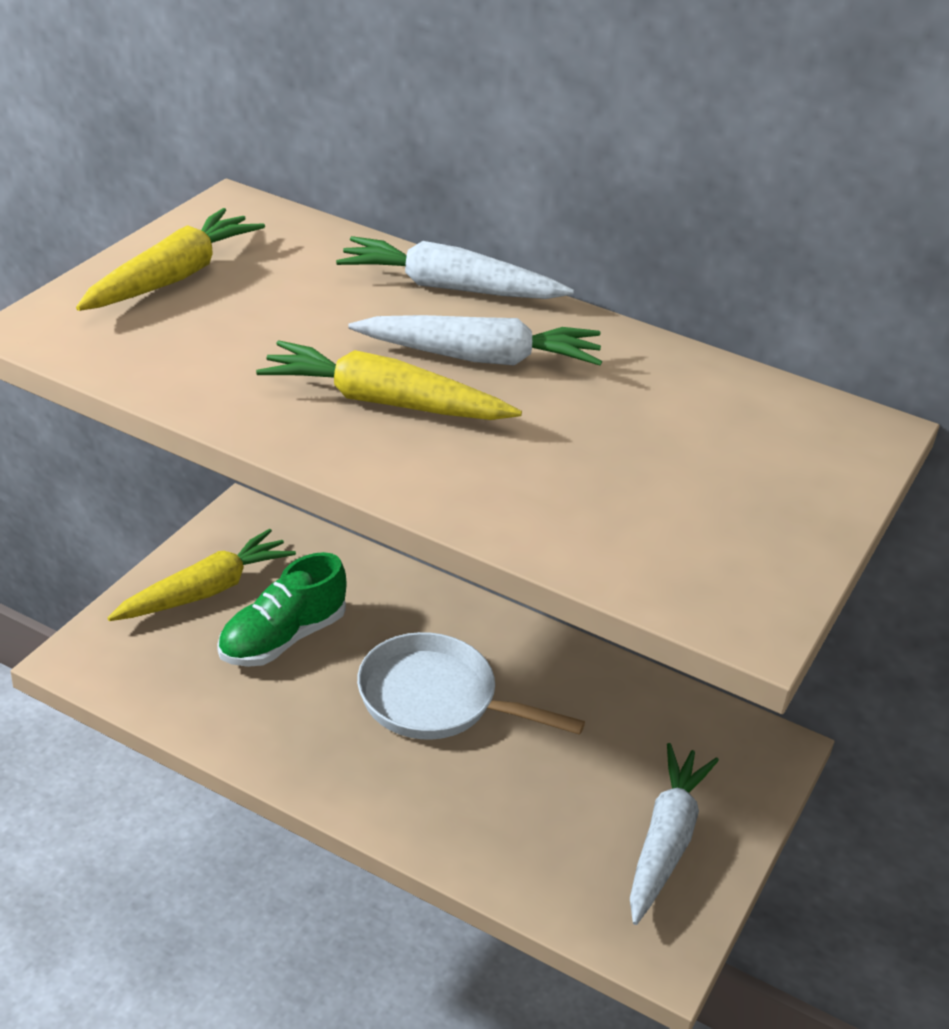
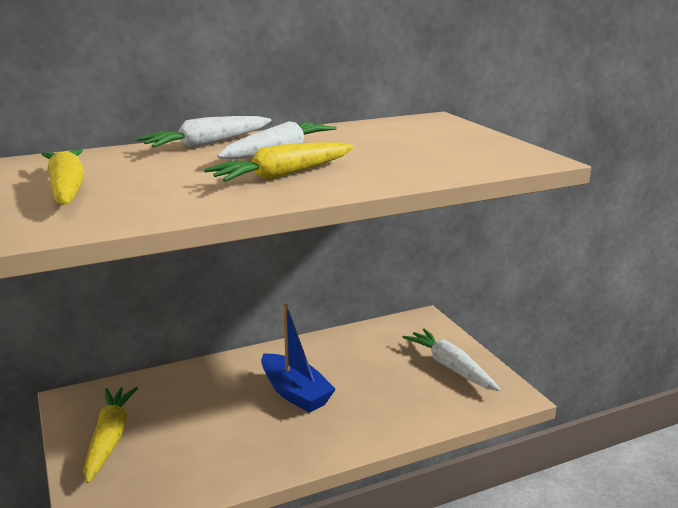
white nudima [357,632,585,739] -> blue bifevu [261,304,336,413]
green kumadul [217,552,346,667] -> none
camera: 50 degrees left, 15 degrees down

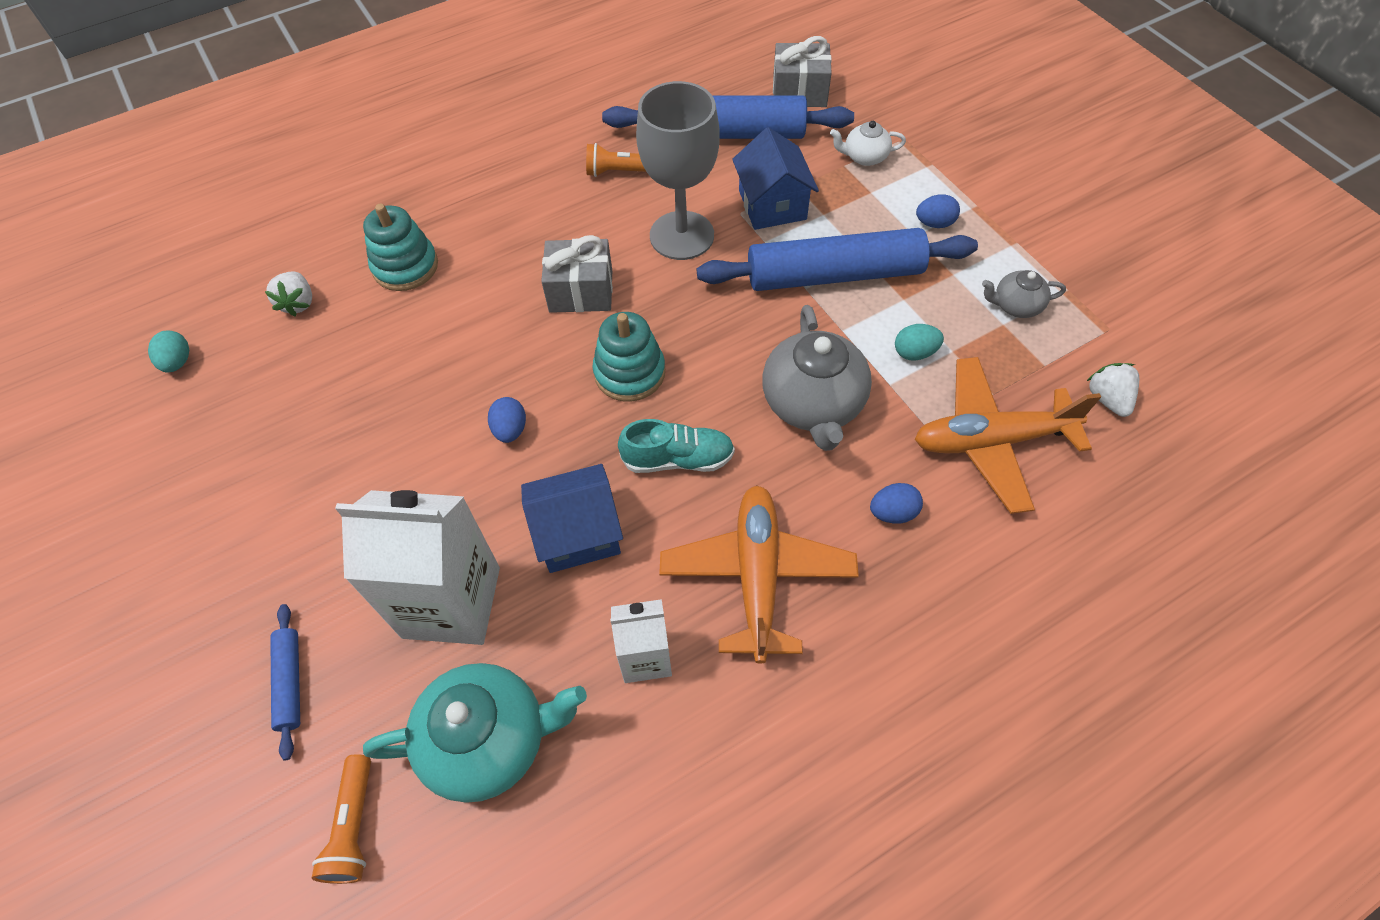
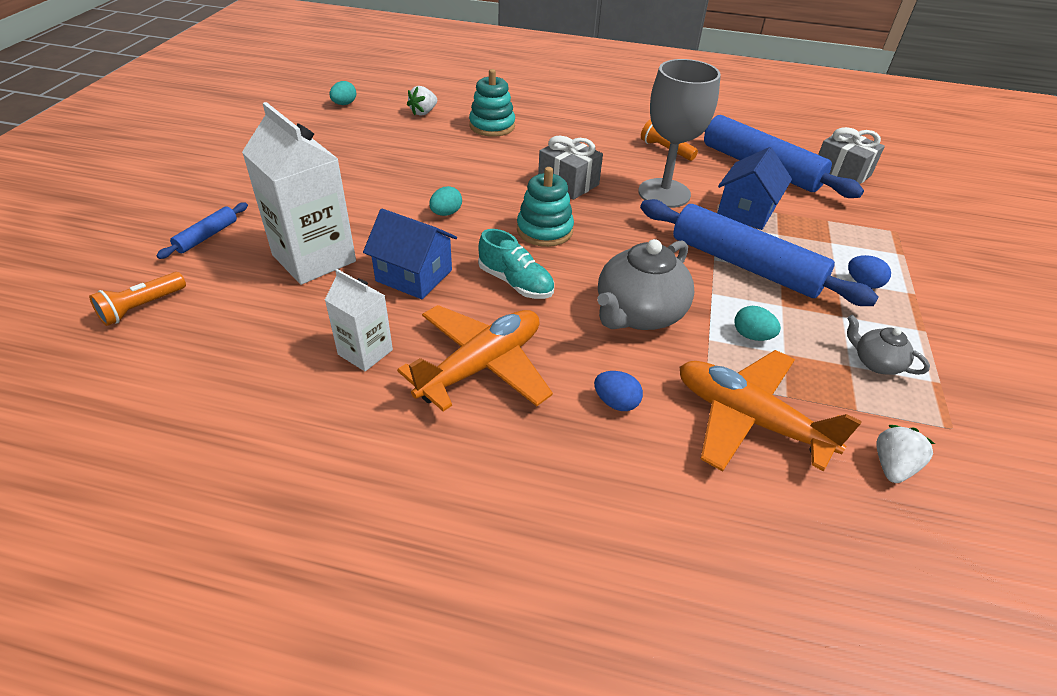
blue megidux [488,397,526,443] -> turquoise megidux [429,186,462,216]
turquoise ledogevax [363,663,587,803] -> none
white ledogevax [830,121,906,166] -> none
camera: 40 degrees right, 15 degrees down

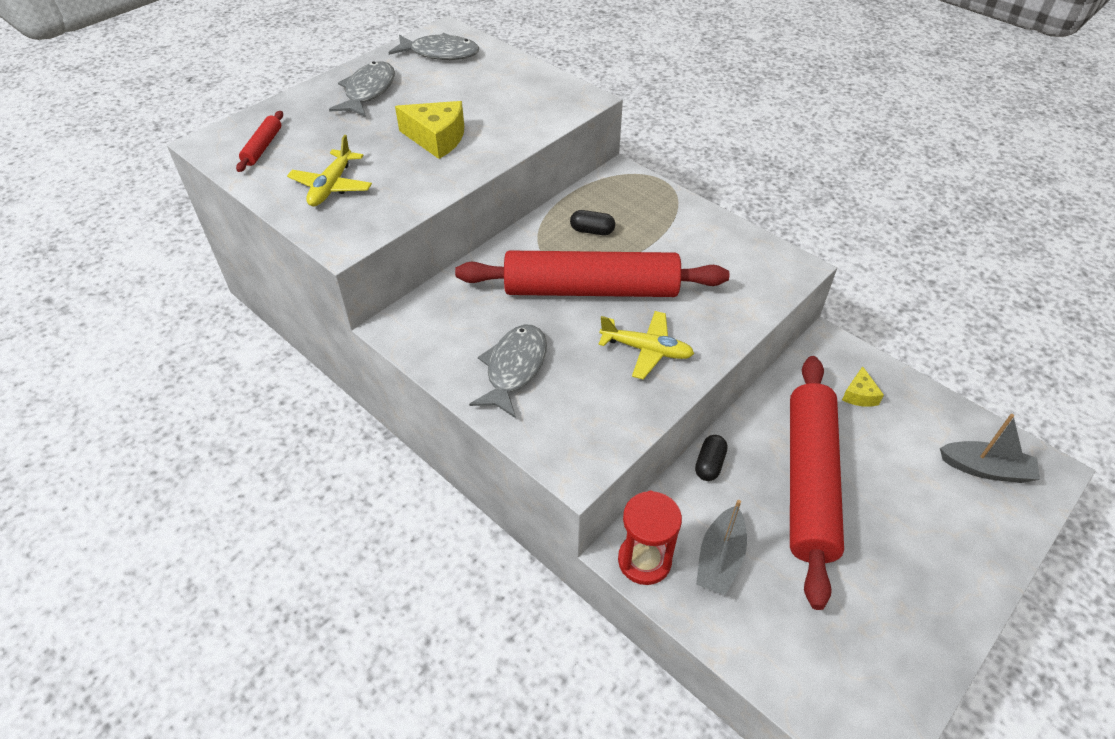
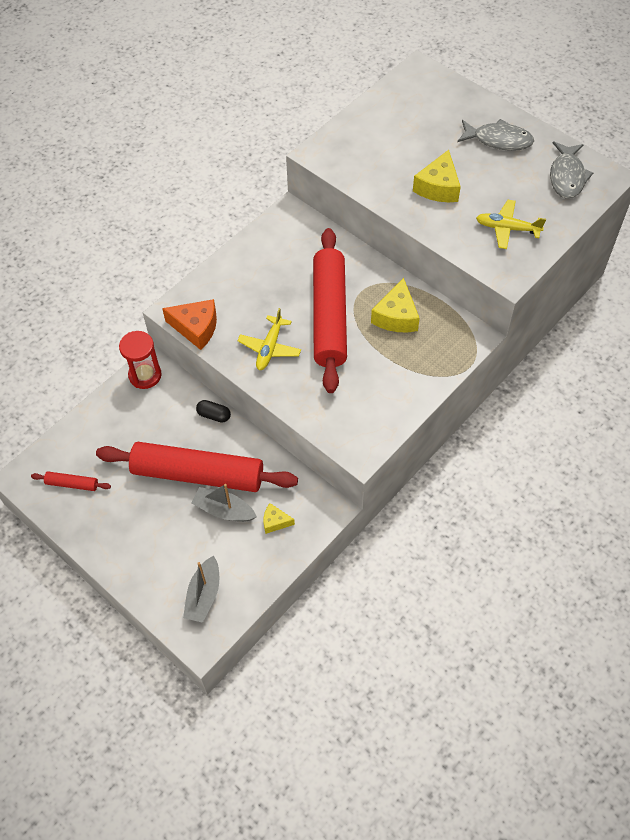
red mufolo [236,111,283,172] -> red mufolo [31,472,111,491], move
none -> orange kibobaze [162,299,217,350]
grey bifevu [696,500,747,595] -> grey bifevu [192,484,257,522], move
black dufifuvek [570,210,615,235] -> yellow kibobaze [371,278,420,332]
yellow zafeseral [287,135,372,206] -> yellow zafeseral [476,200,546,249], move
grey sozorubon [469,325,547,418] -> none
camera: 90 degrees right, 10 degrees up

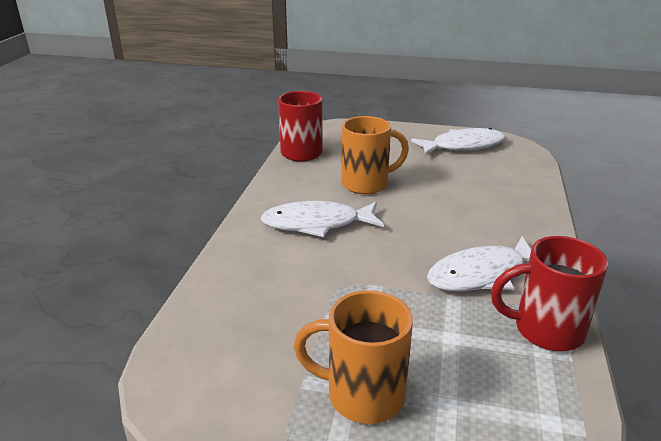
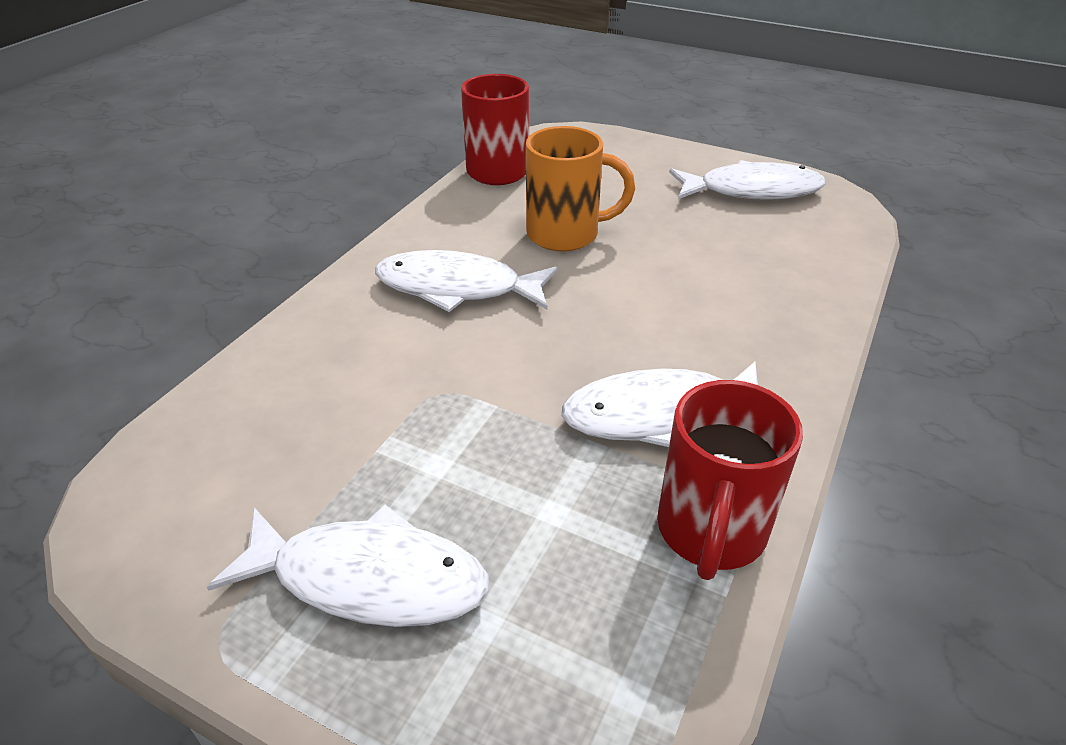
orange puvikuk [294,290,413,424] -> white sozorubon [207,505,489,627]
red puvikuk [491,236,608,351] -> red puvikuk [657,380,803,580], 90 degrees counterclockwise
camera: 15 degrees right, 10 degrees up

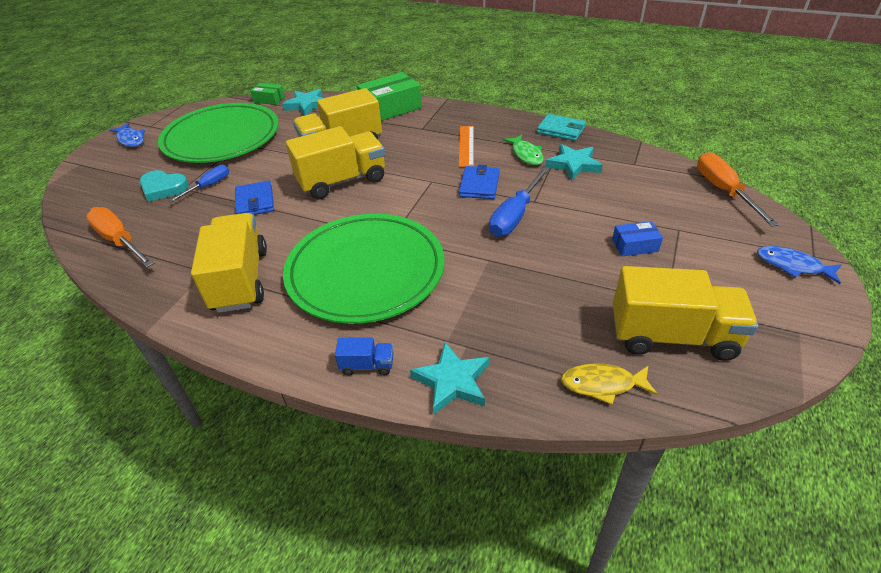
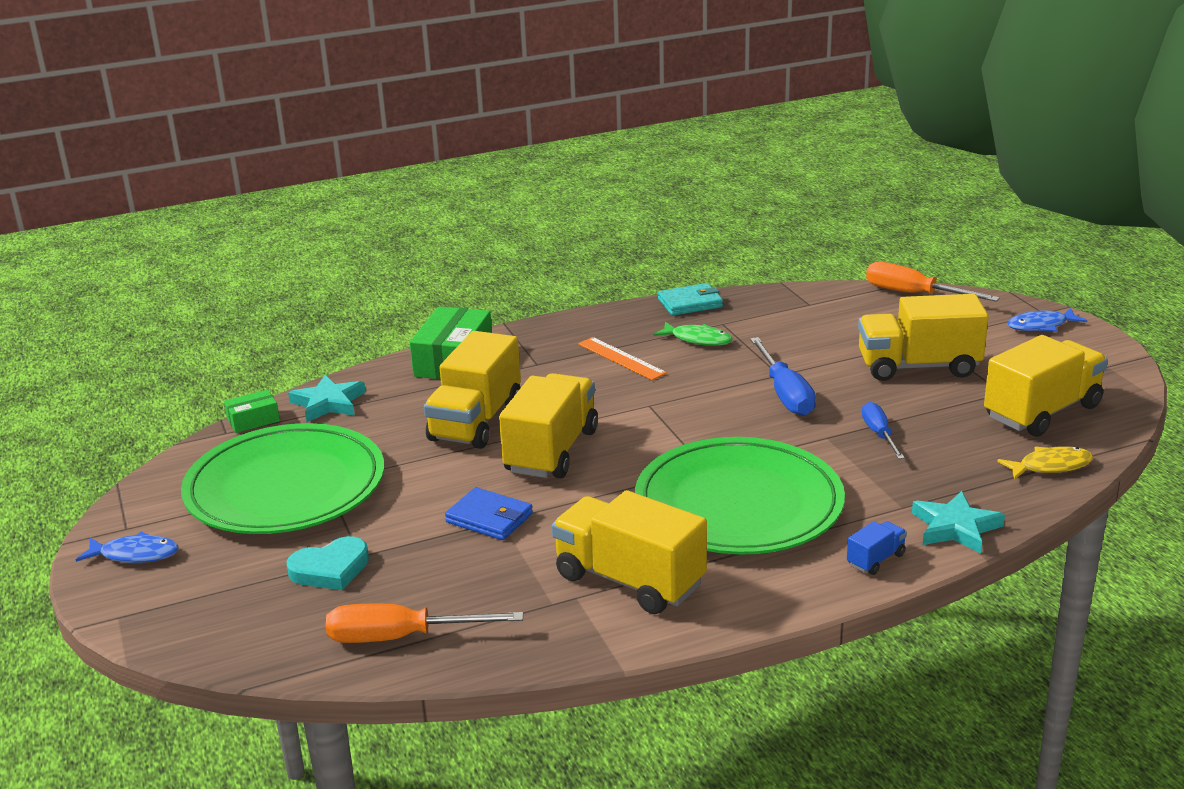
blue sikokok [612,221,663,256] -> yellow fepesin [858,294,989,381]
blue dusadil [169,165,229,203] -> blue dusadil [862,402,905,459], move
yellow sozorubon [561,363,657,405] -> yellow sozorubon [997,446,1093,480], 150 degrees counterclockwise
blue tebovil [459,165,500,199] -> none
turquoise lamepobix [546,144,603,181] -> none
camera: 45 degrees left, 15 degrees down

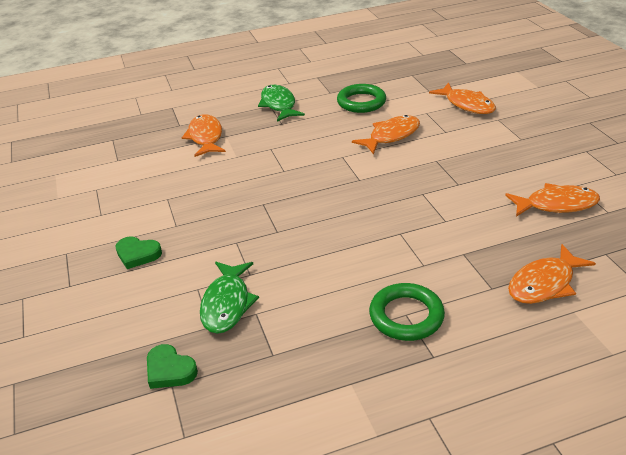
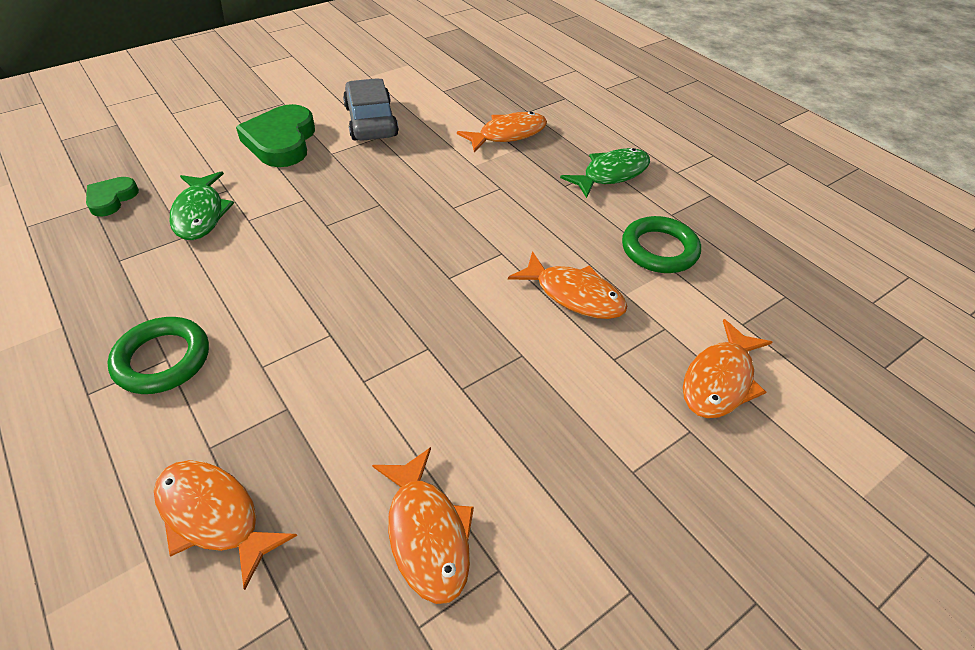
green sozorubon [200,262,259,334] -> green sozorubon [169,171,234,240], 90 degrees counterclockwise
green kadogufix [116,237,162,269] -> green kadogufix [236,104,315,167], x1.82
none -> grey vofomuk [343,78,399,141]
camera: 70 degrees right, 10 degrees up

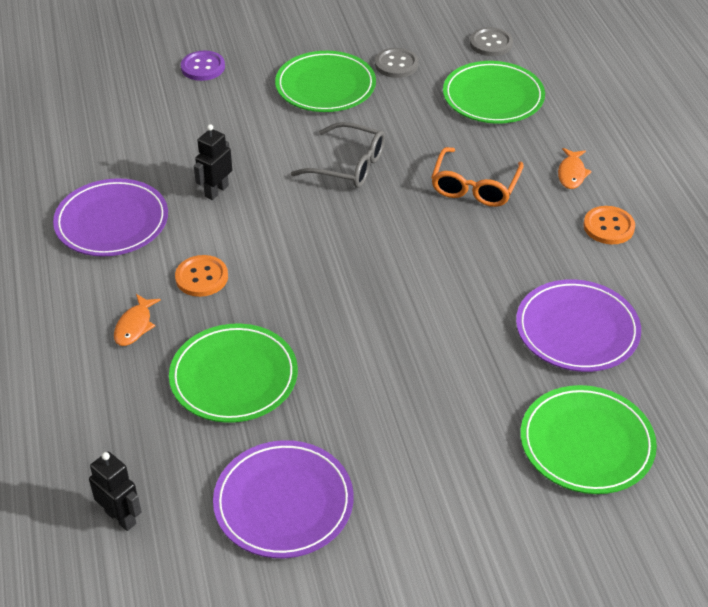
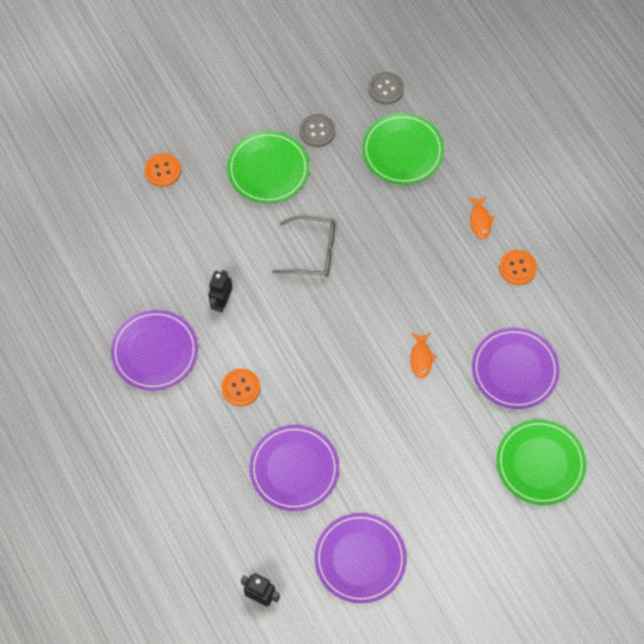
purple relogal [181,51,225,81] -> orange relogal [144,153,181,187]
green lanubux [169,324,298,423] -> purple lanubux [249,425,339,511]
orange sozorubon [114,294,161,346] -> orange sozorubon [410,333,437,379], move
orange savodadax [431,147,524,207] -> none
camera: 15 degrees left, 20 degrees up

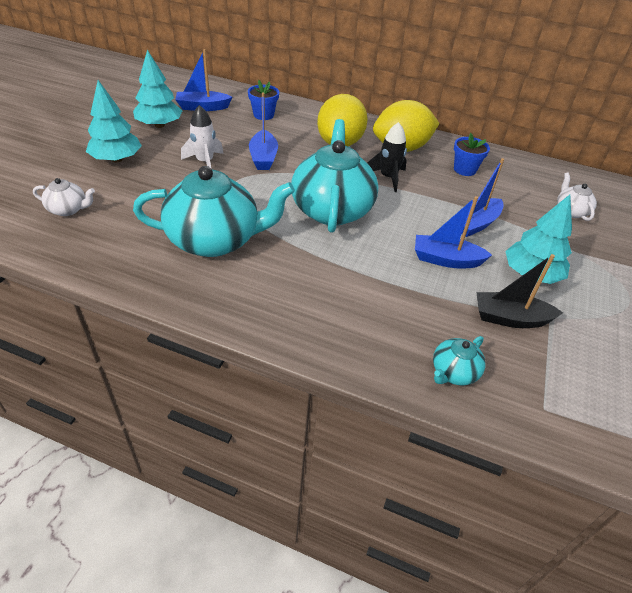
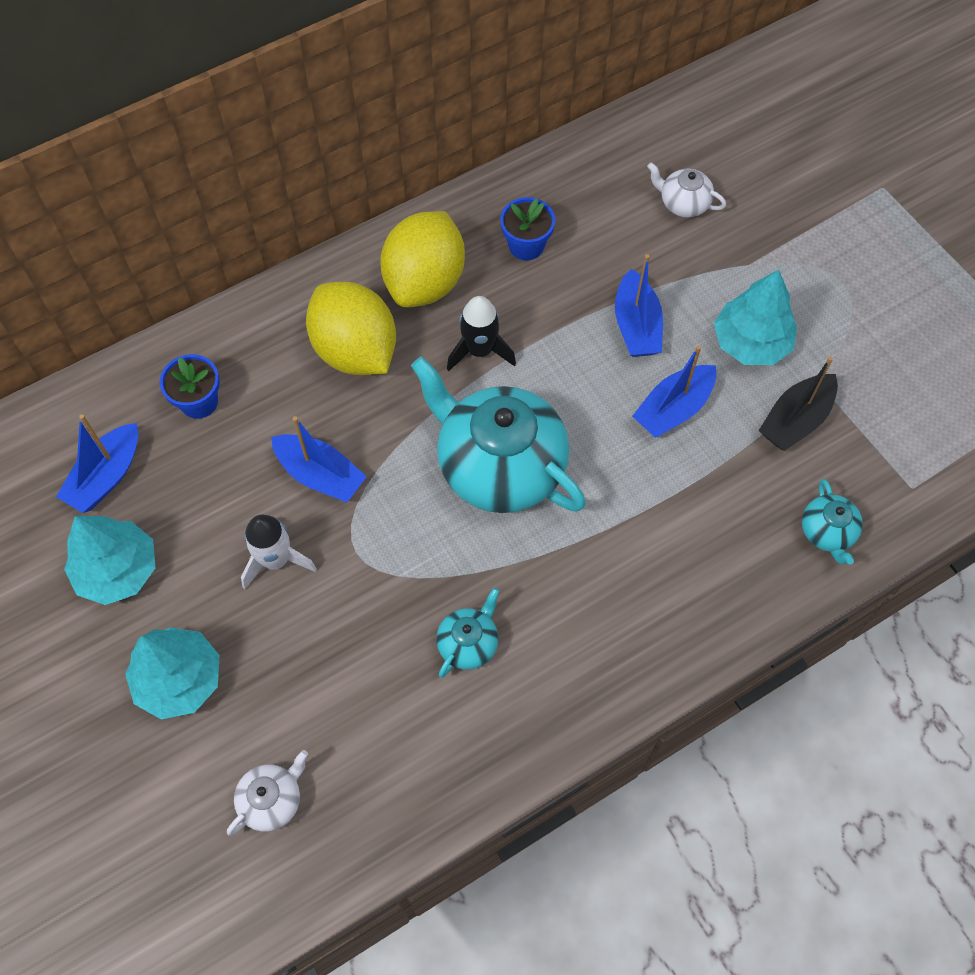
turquoise ledogevax [133,166,295,257] -> turquoise ledogevax [436,588,500,678], x0.45
camera: 50 degrees left, 20 degrees up

